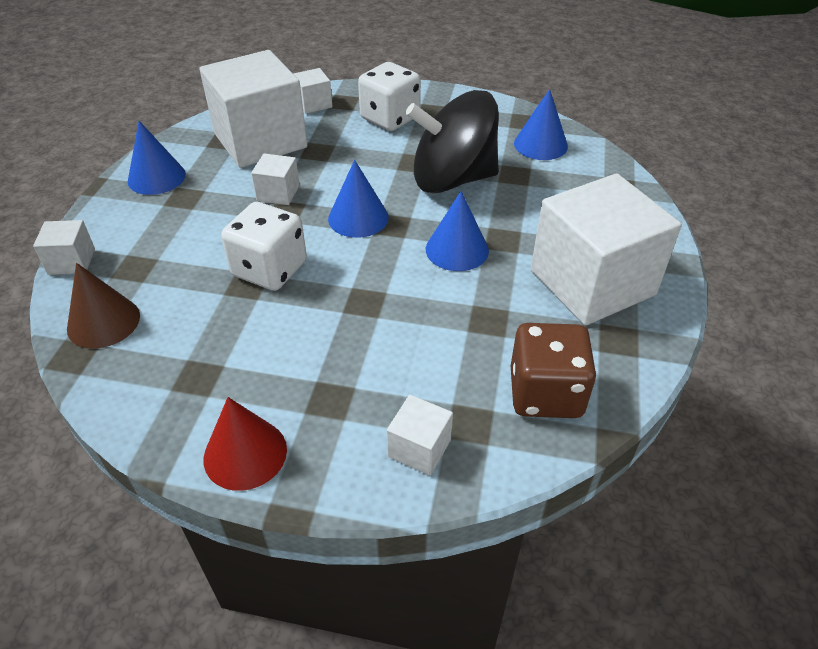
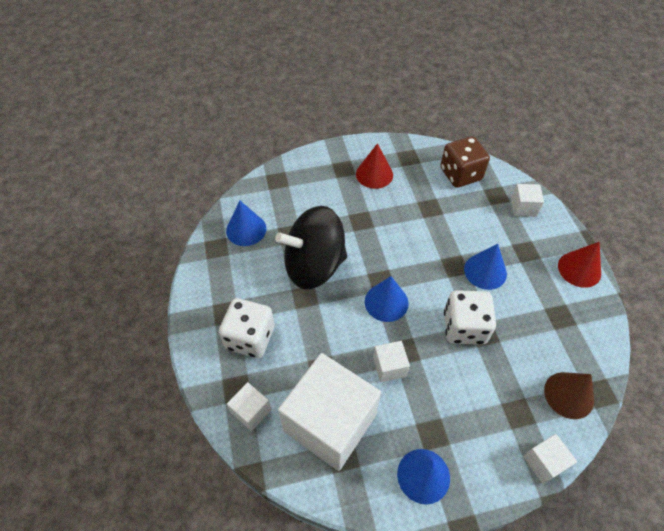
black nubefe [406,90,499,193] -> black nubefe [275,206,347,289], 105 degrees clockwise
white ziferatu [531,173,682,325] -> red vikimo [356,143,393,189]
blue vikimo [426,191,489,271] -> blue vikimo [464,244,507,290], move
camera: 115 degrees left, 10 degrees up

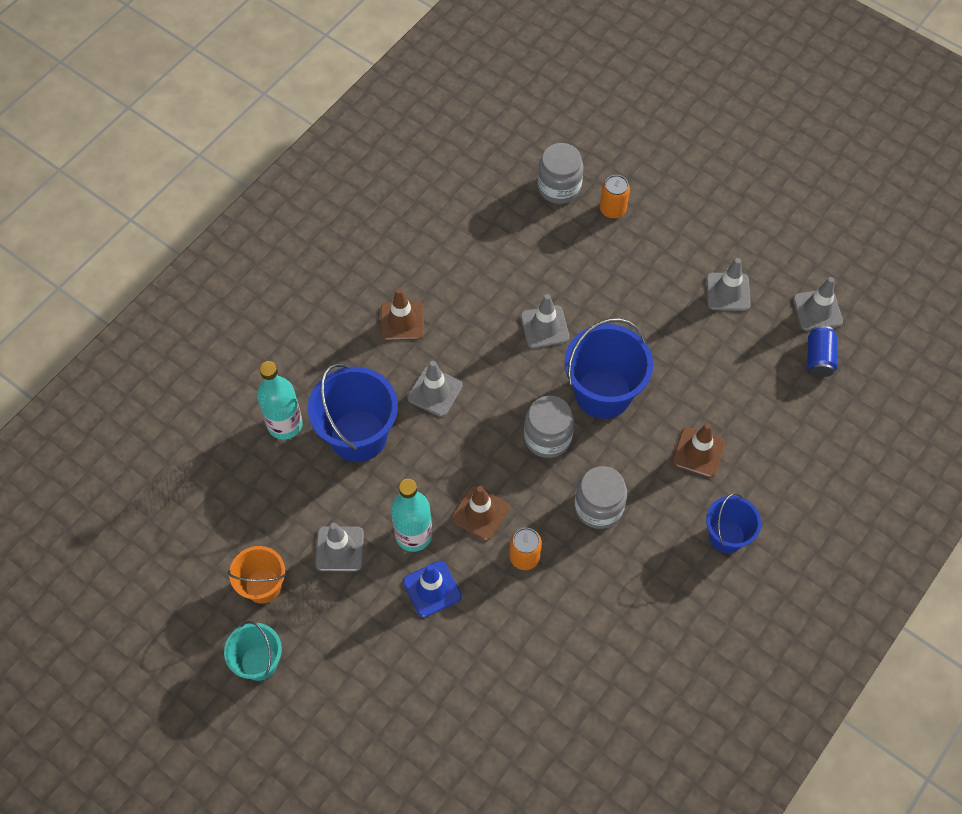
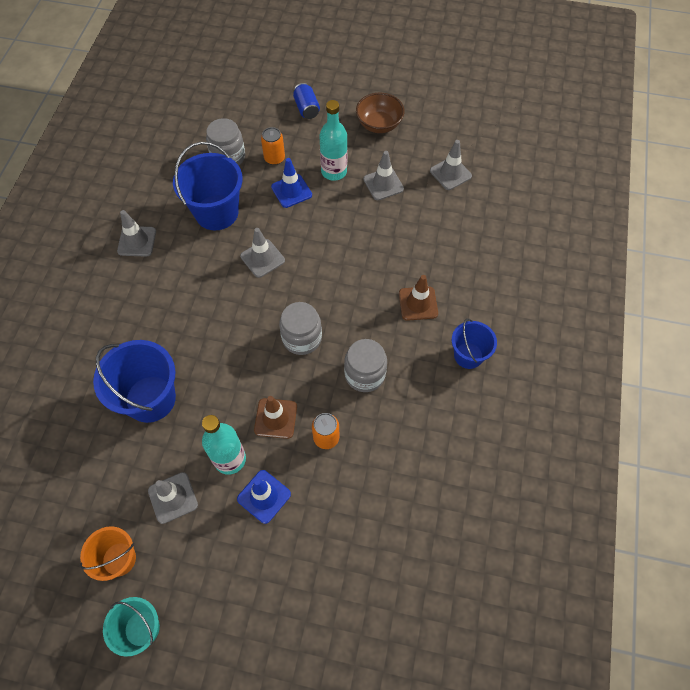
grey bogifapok [407,361,462,417] -> grey bogifapok [117,210,156,257], move
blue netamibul [564,318,653,419] -> blue netamibul [173,142,243,230], move
none -> blue bogifapok [271,158,312,208]
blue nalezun [807,326,837,377] -> blue nalezun [293,83,320,119], move
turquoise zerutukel [257,361,303,440] -> turquoise zerutukel [319,100,347,181], move
none -> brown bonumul [356,93,405,133]
brown bogifapok [381,288,424,341] -> none
camera: 25 degrees left, 0 degrees up

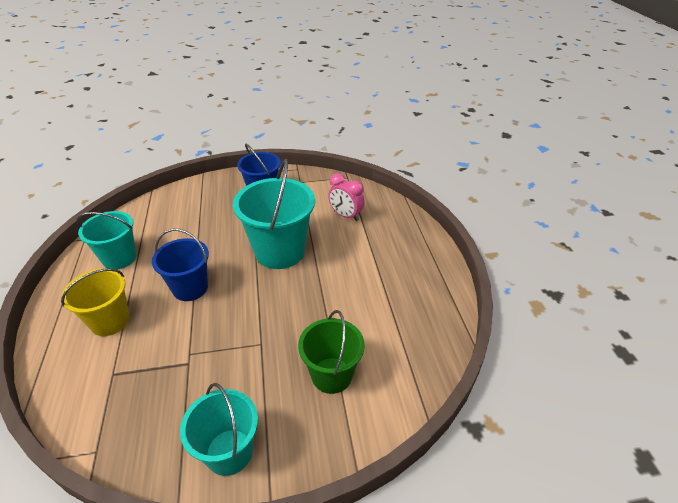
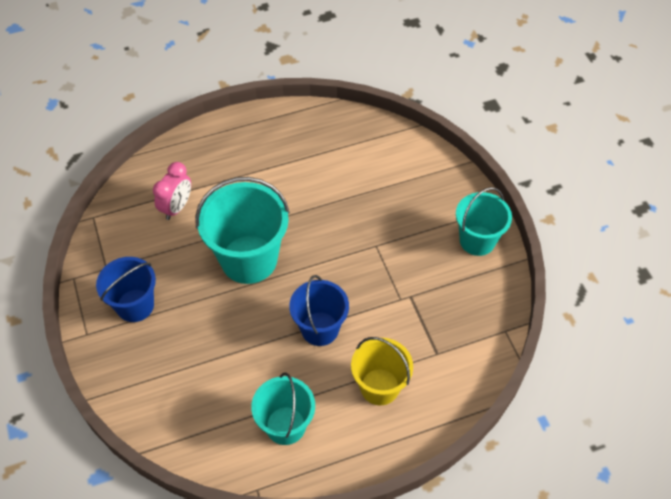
green netamibul [298,310,364,394] -> none
camera: 100 degrees left, 15 degrees up

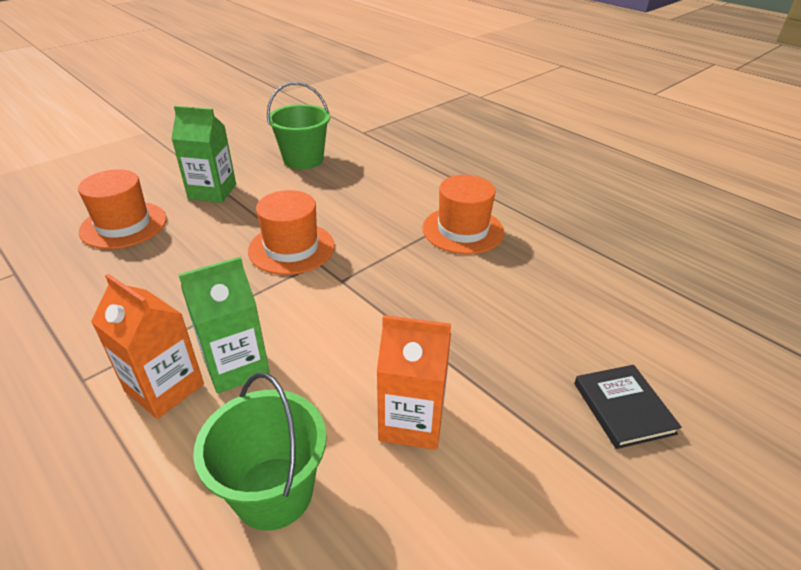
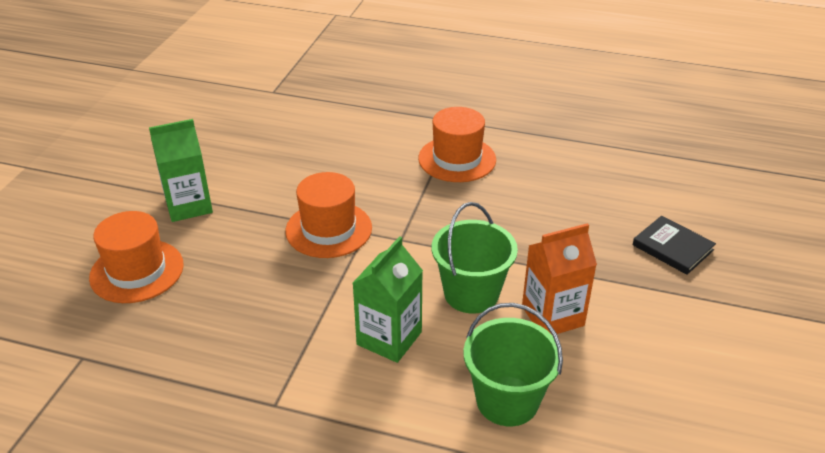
green netamibul [267,82,330,169] -> green netamibul [432,202,518,314], move
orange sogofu [91,273,204,419] -> none
camera: 30 degrees left, 0 degrees up

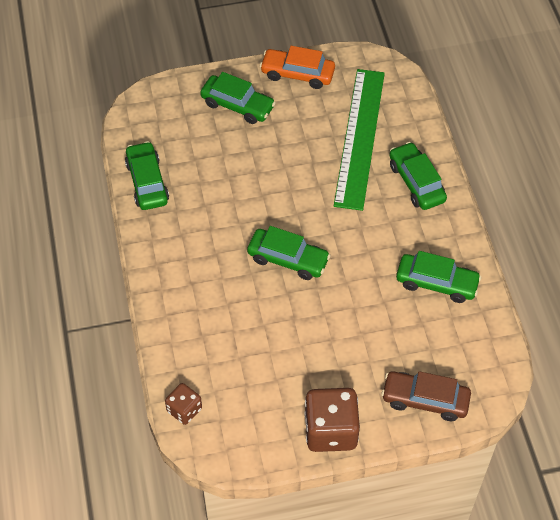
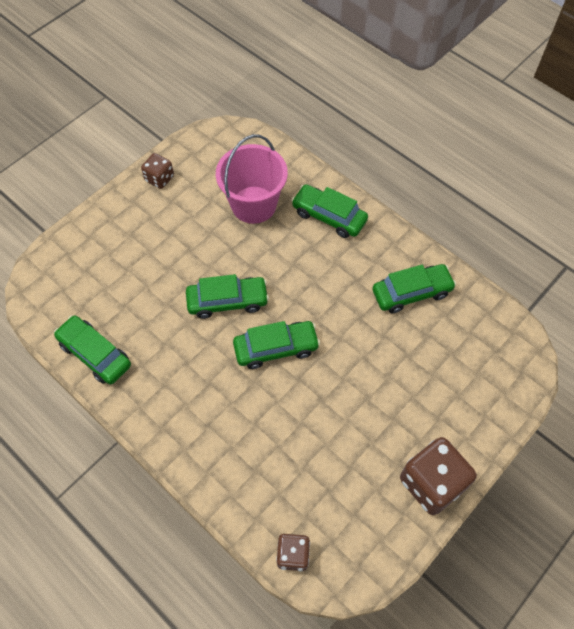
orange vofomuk [260,46,335,89] -> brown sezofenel [141,153,174,189]
green vofomuk [200,72,276,124] -> green vofomuk [186,274,269,319], move
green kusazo [334,69,385,211] -> pink netamibul [216,134,288,224]
brown vofomuk [381,371,471,421] -> none
camera: 35 degrees left, 5 degrees up

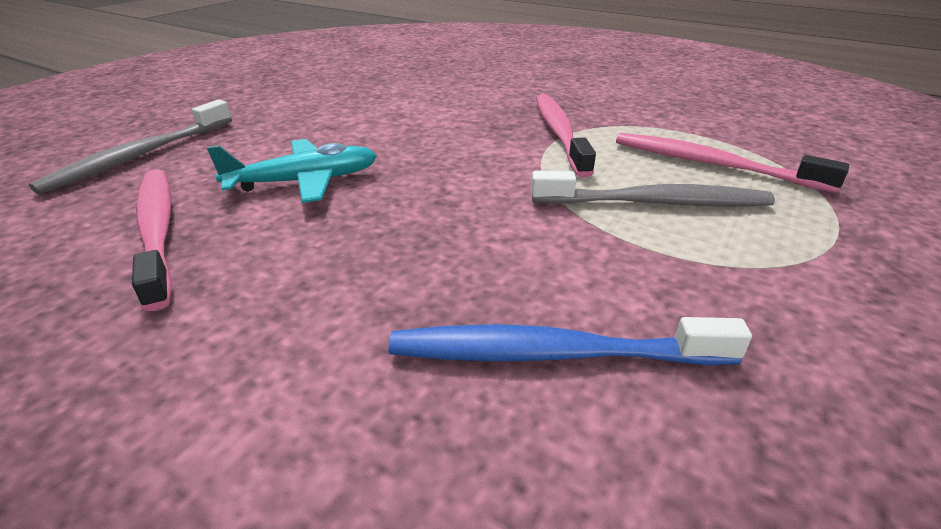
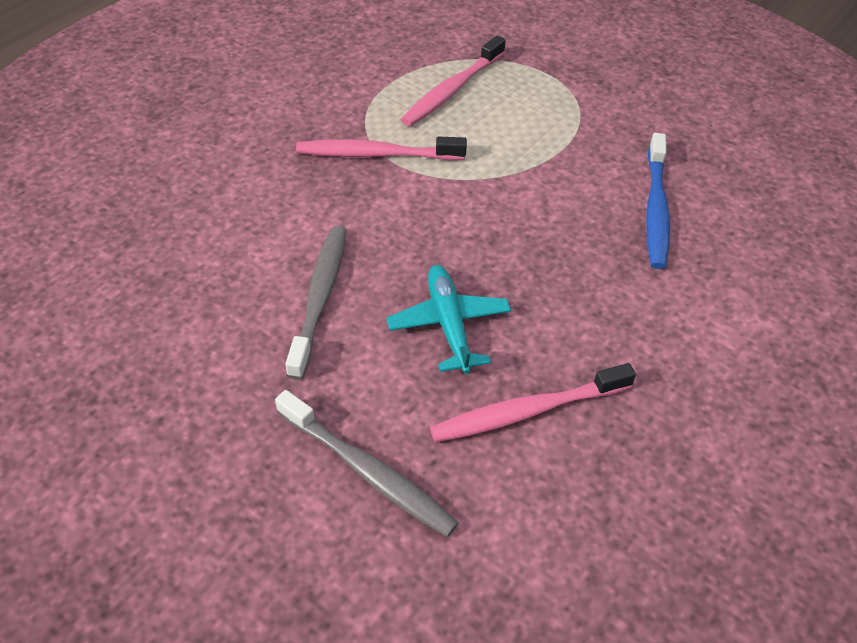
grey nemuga [531,171,775,207] -> grey nemuga [285,226,347,380], move
camera: 85 degrees left, 15 degrees up

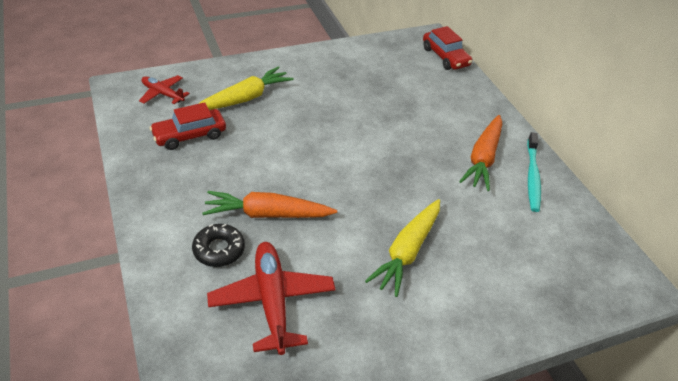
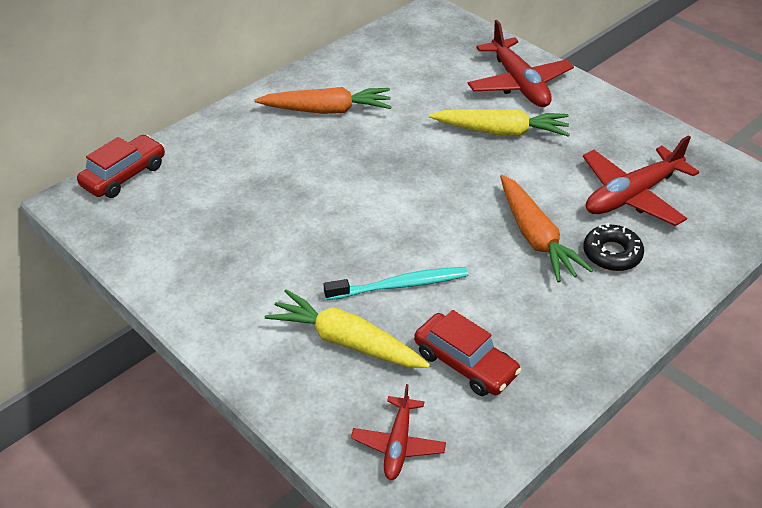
turquoise nemuga [527,132,541,212] -> turquoise nemuga [324,267,468,300], move
none -> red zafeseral [468,20,574,107]
camera: 110 degrees left, 0 degrees up

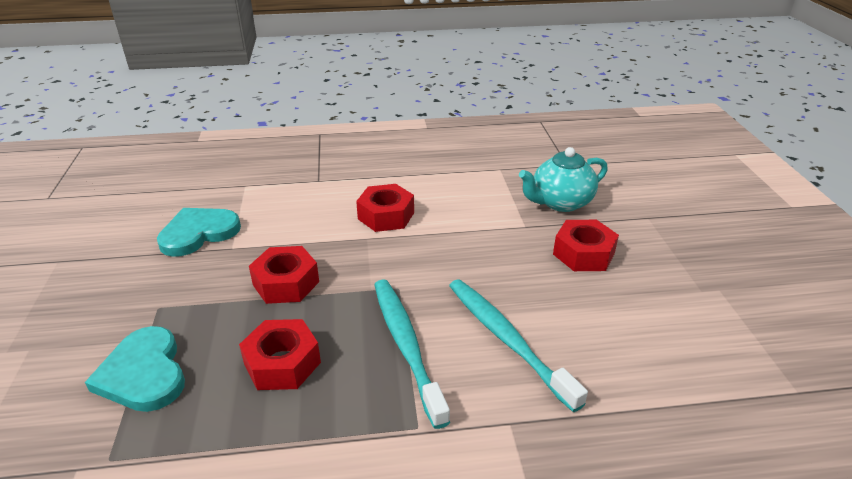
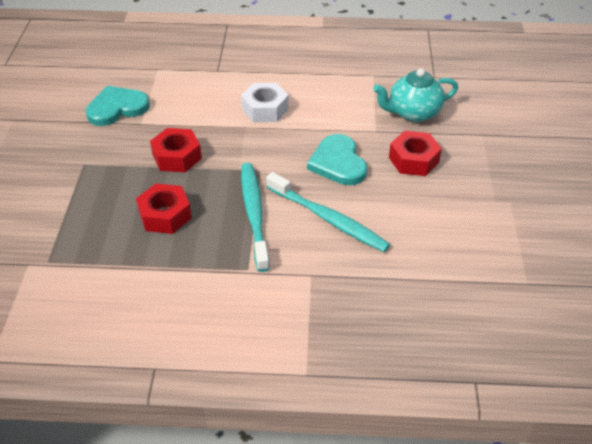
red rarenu [356,184,414,232] -> white rarenu [241,83,289,122]
turquoise nemuga [449,279,588,412] -> turquoise nemuga [266,172,390,252], 150 degrees clockwise
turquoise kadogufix [85,326,185,412] -> turquoise kadogufix [307,134,367,185], move
camera: 10 degrees right, 10 degrees up

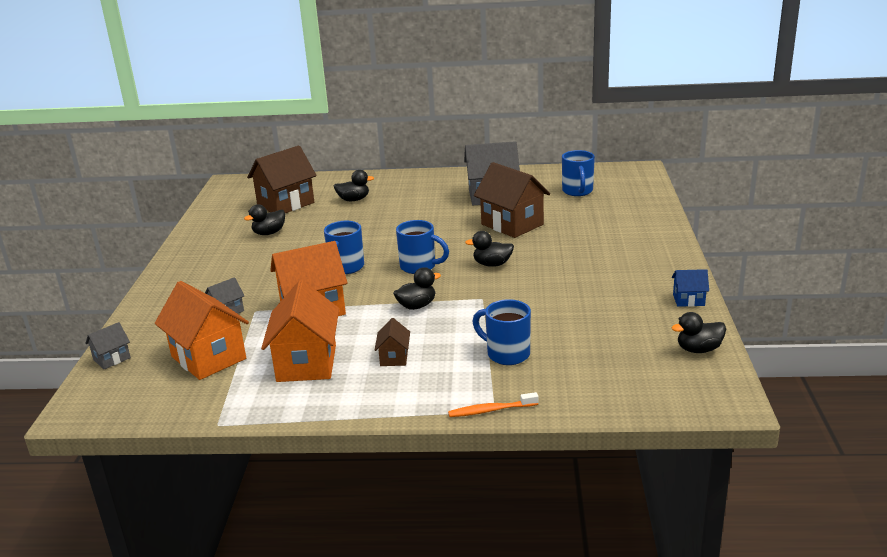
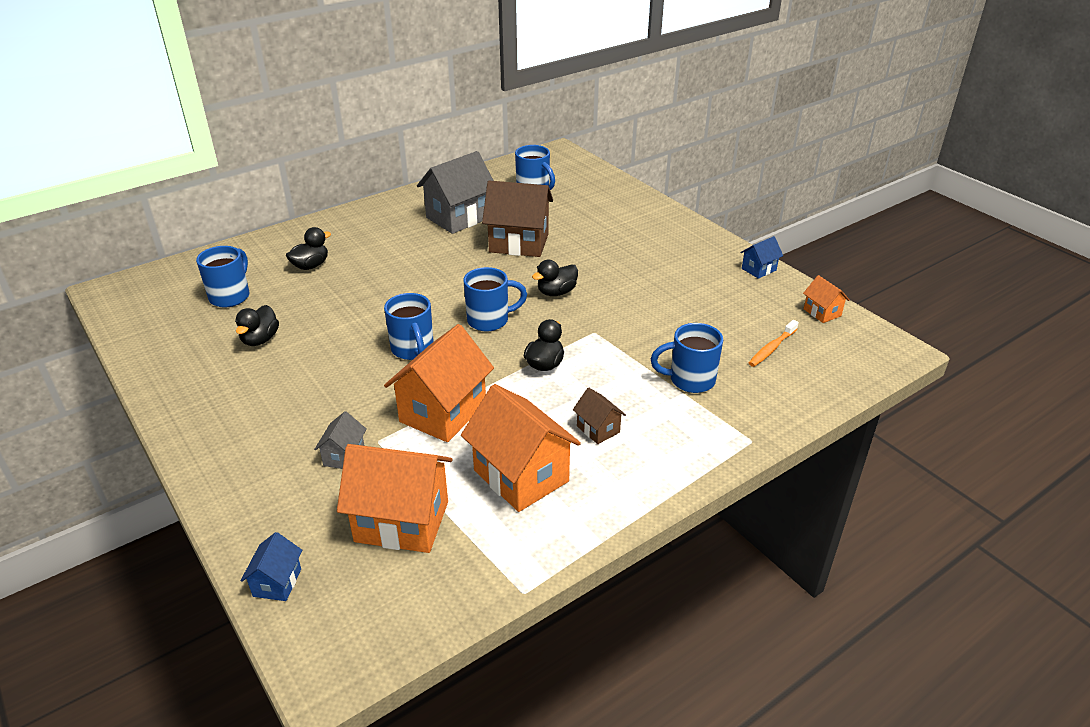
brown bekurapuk [247,146,317,213] -> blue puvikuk [196,246,249,308]
grey bekurapuk [85,322,131,370] -> blue bekurapuk [241,532,302,601]
orange nemuga [448,392,538,417] -> orange nemuga [749,320,799,367], move
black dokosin [671,312,726,353] -> orange bekurapuk [803,275,850,323]
camera: 40 degrees left, 10 degrees up

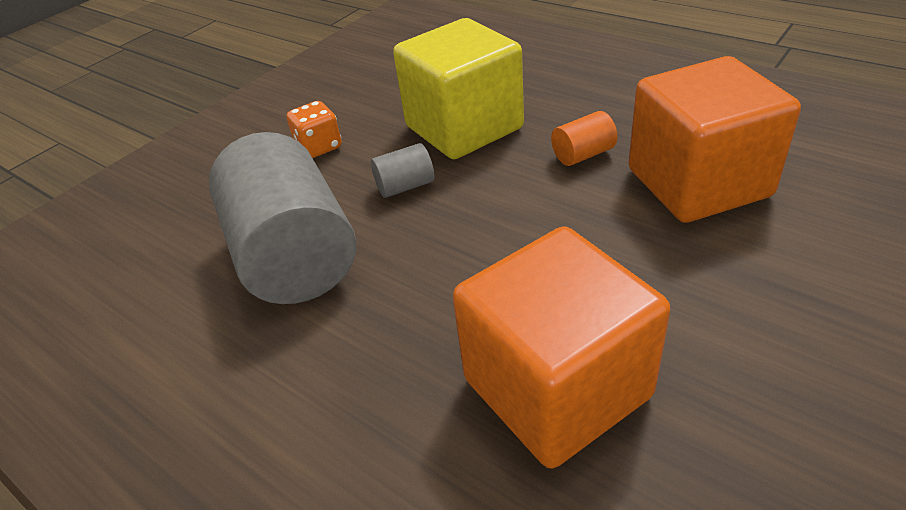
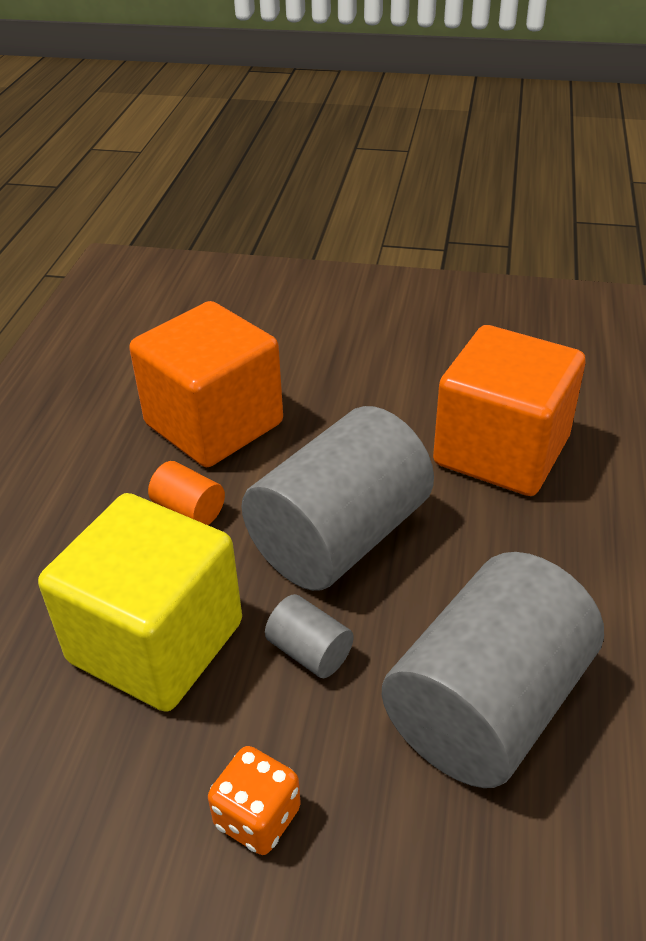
none -> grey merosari [241,406,434,591]
camera: 120 degrees left, 0 degrees up

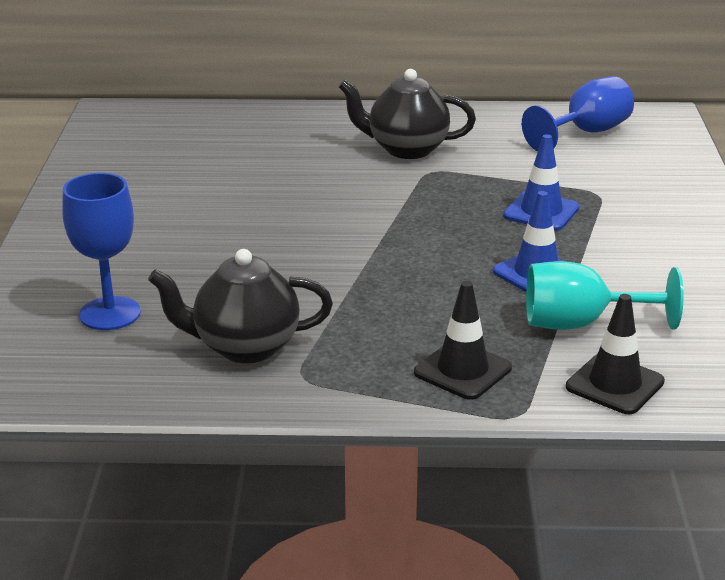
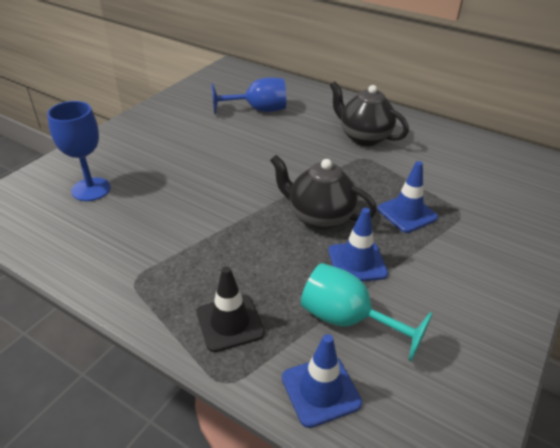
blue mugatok [522,76,634,151] -> blue mugatok [211,77,286,114], move
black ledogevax [148,249,333,363] -> black ledogevax [270,155,377,230], move
black bogifapok [566,294,665,414] -> blue bogifapok [282,334,362,428]
camera: 30 degrees right, 10 degrees up

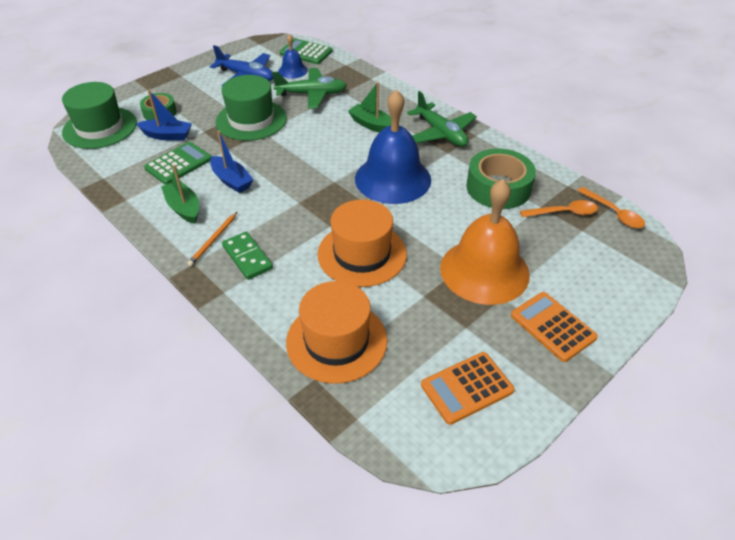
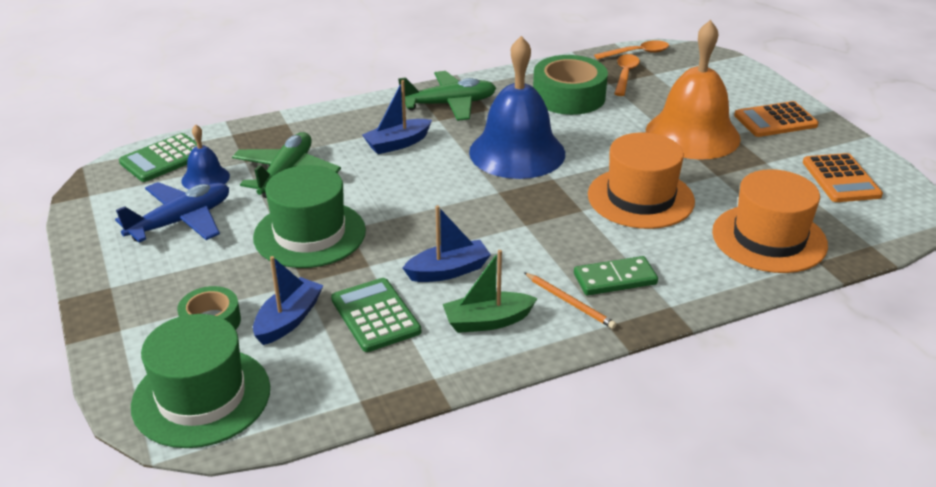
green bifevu [348,82,391,132] -> blue bifevu [362,80,432,154]
camera: 70 degrees left, 10 degrees down

